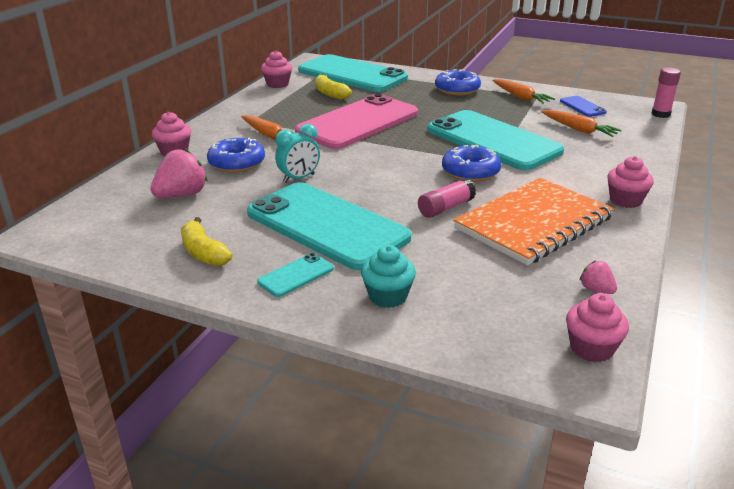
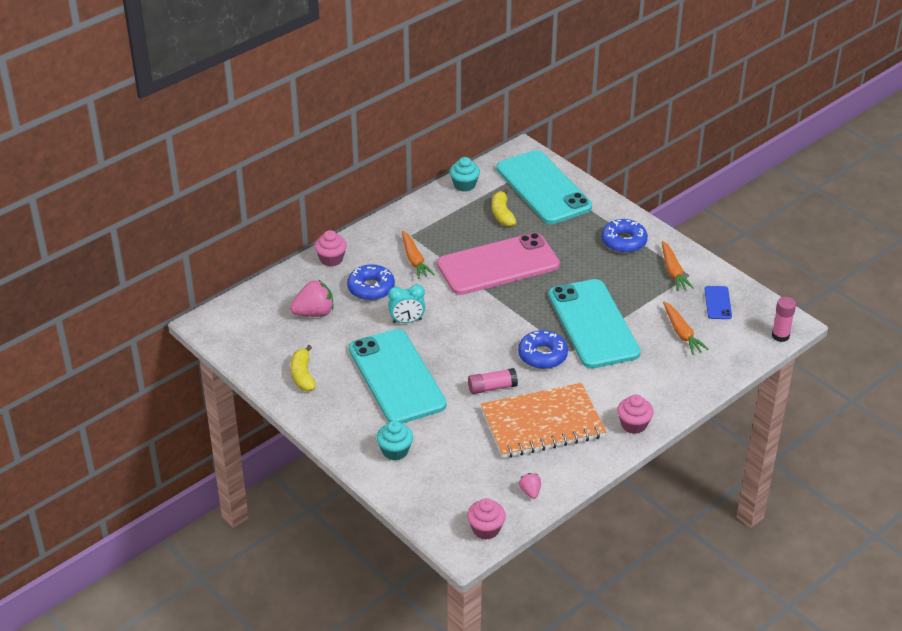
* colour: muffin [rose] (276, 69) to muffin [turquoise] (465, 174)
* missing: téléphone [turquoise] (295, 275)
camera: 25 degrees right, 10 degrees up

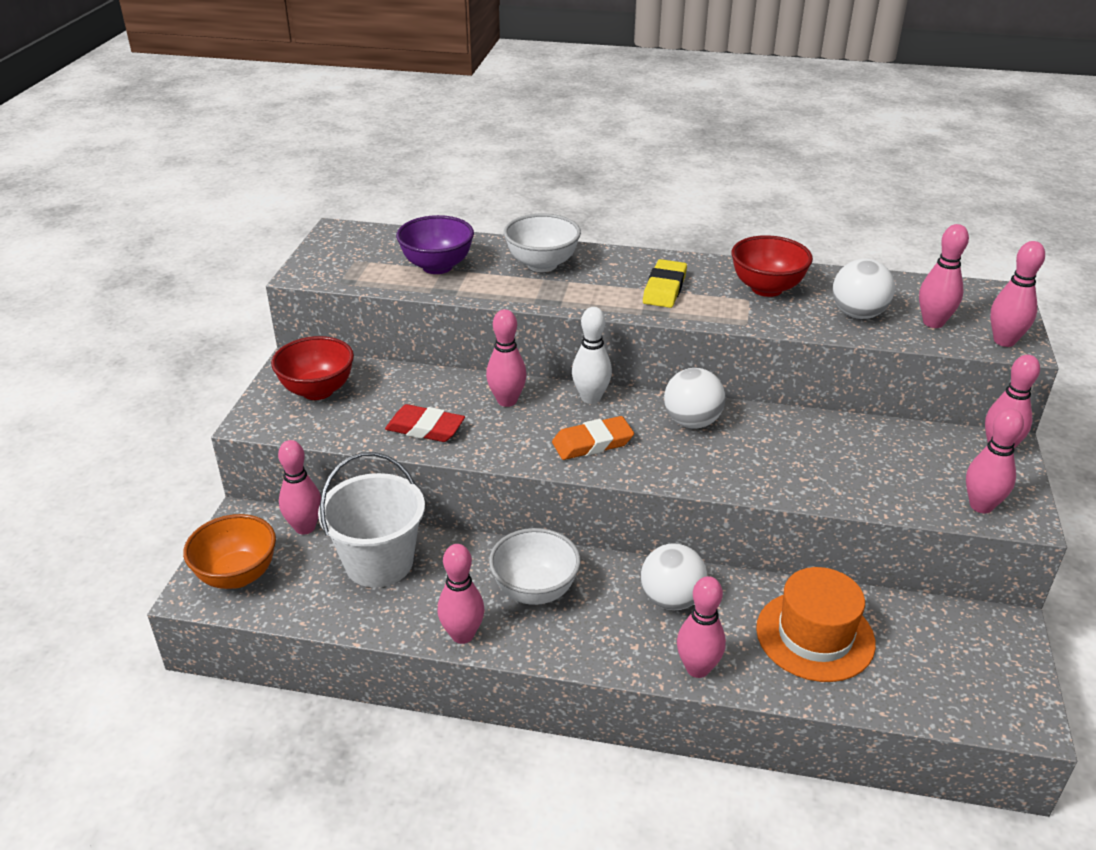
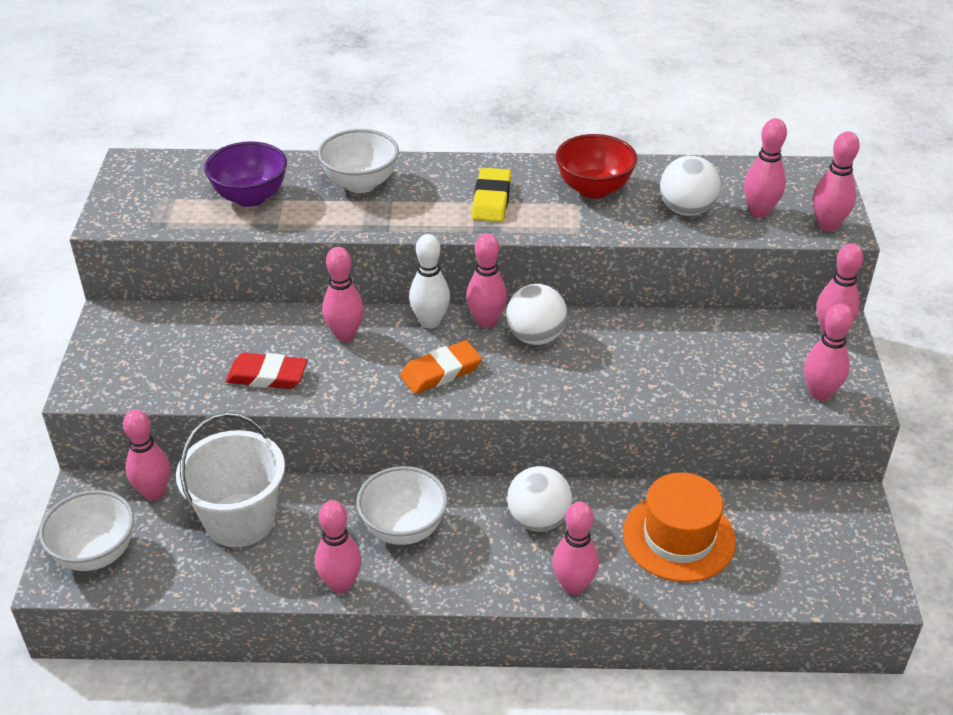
* colour: bol [orange] (229, 551) to bol [blanc] (86, 530)
* appeared: quille [rose] (486, 280)
* missing: bol [rouge] (312, 368)
camera: 10 degrees left, 5 degrees up

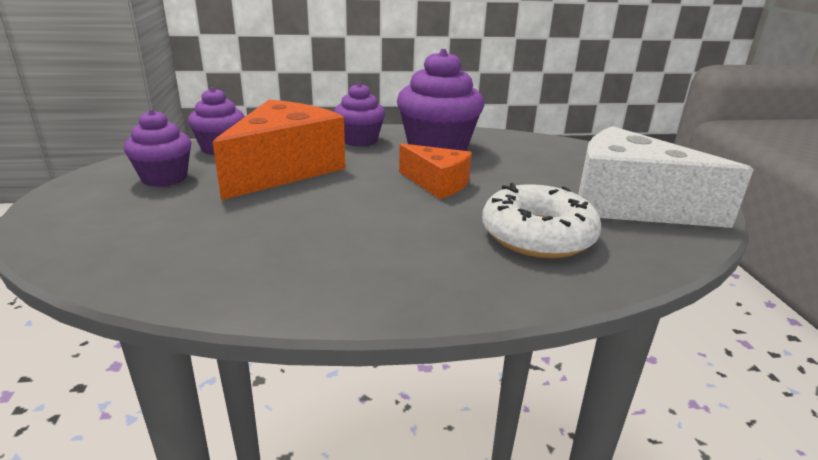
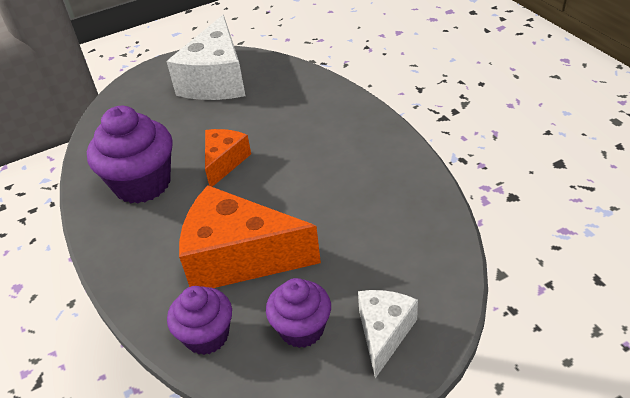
* appeared: fromage [blanc] (388, 334)
* missing: muffin [violet] (359, 114)
* missing: beignet [blanc] (541, 220)
camera: 105 degrees left, 15 degrees up

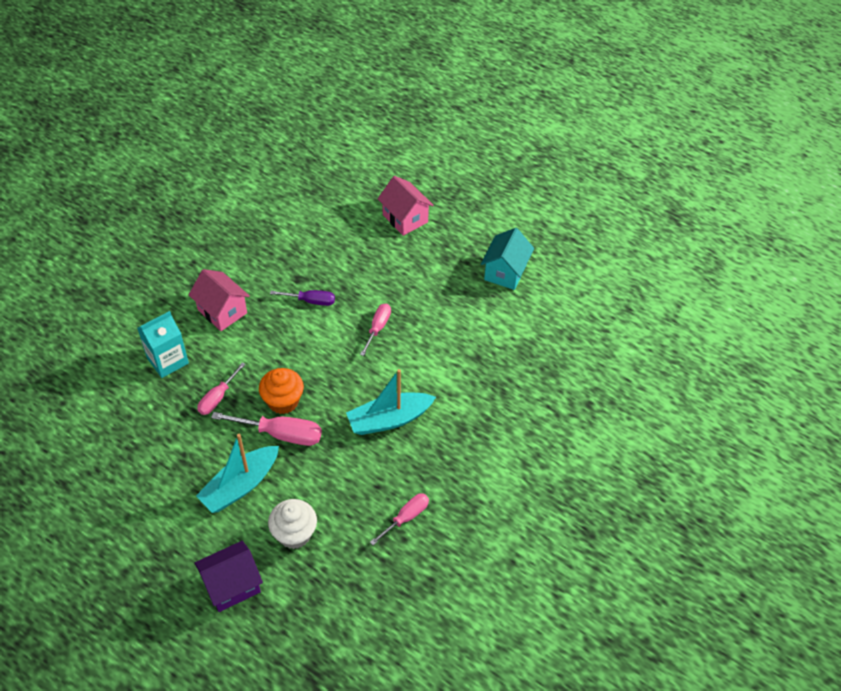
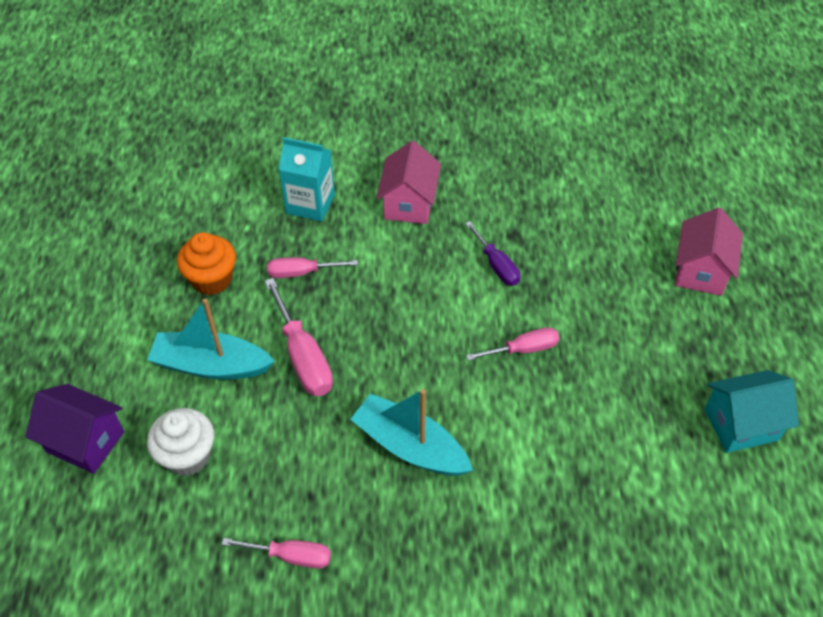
* relocated: muffin [orange] (281, 391) to (206, 263)
camera: 55 degrees right, 0 degrees up

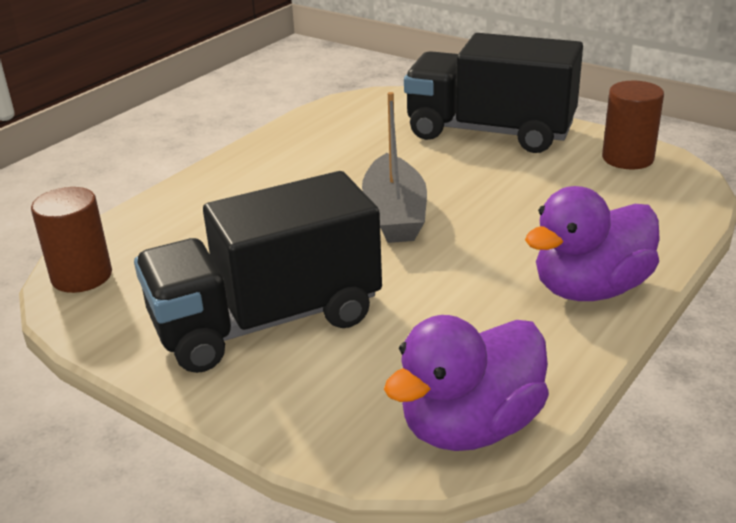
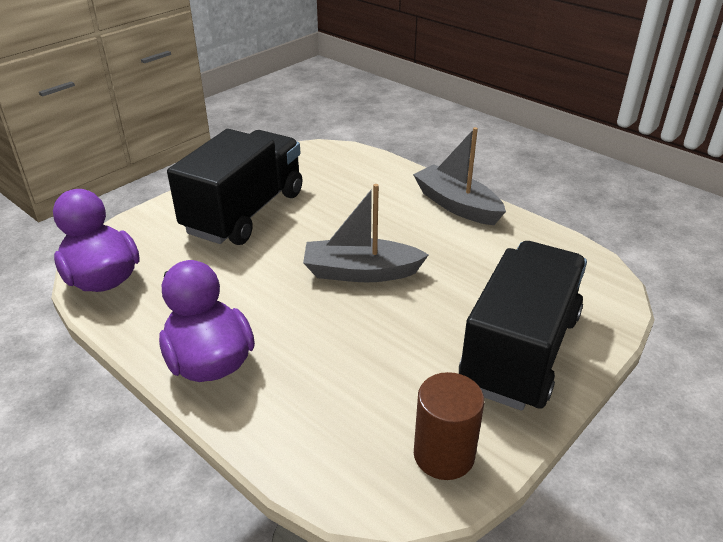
* spun: camion [noir] (258, 272) = (234, 187) 45 degrees clockwise
* appeared: bateau [gris] (459, 176)
* missing: cylindre [marron] (71, 240)
camera: 95 degrees right, 5 degrees up

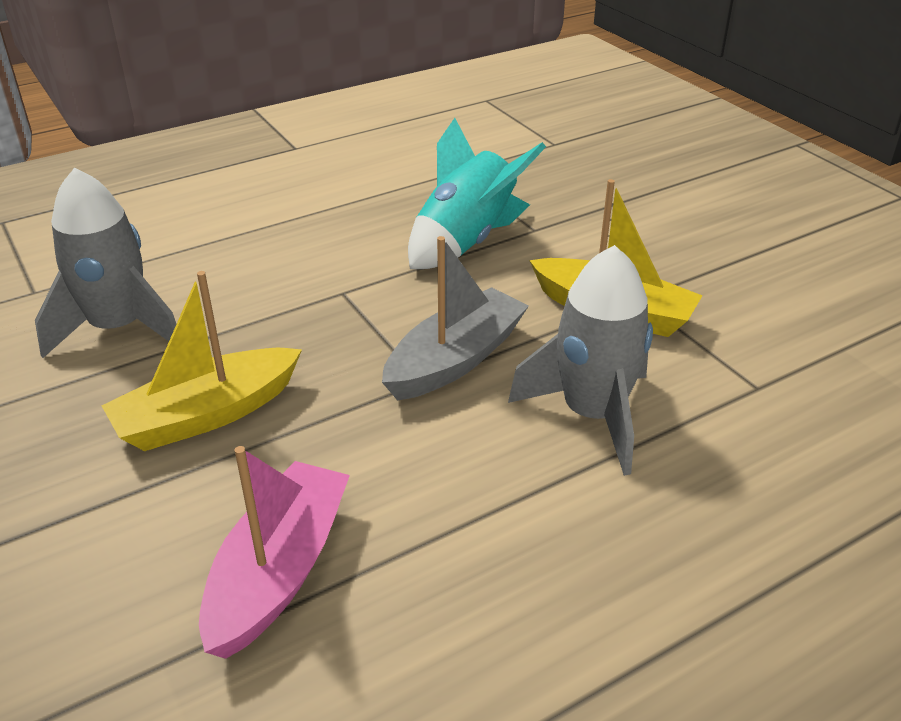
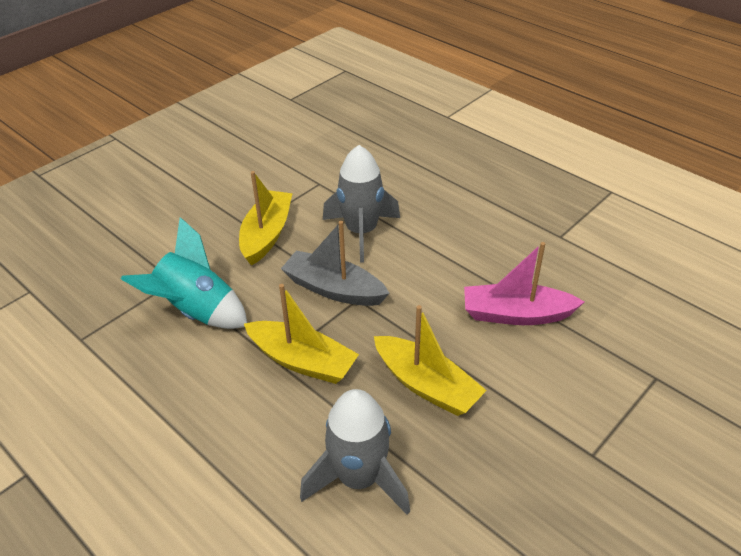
* appeared: bateau [jaune] (301, 334)
camera: 105 degrees left, 5 degrees up

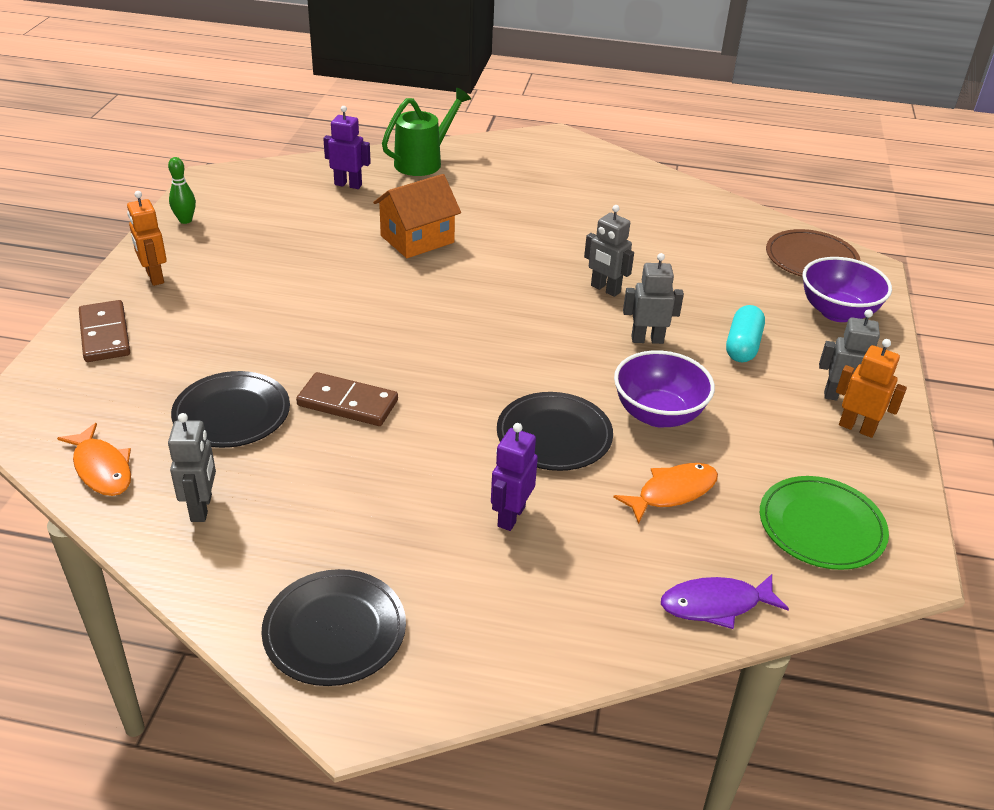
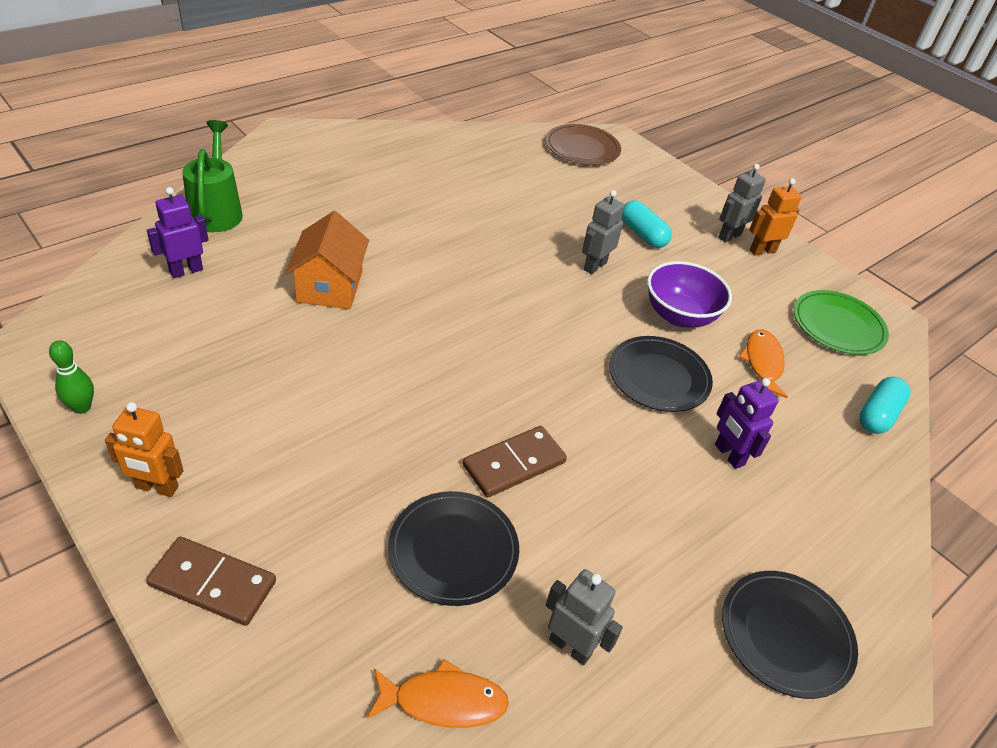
* exchanged: poisson [violet] (725, 601) to gélule [turquoise] (884, 405)
* missing: robot [gris] (609, 251)
* missing: bol [violet] (847, 289)
camera: 55 degrees left, 5 degrees up

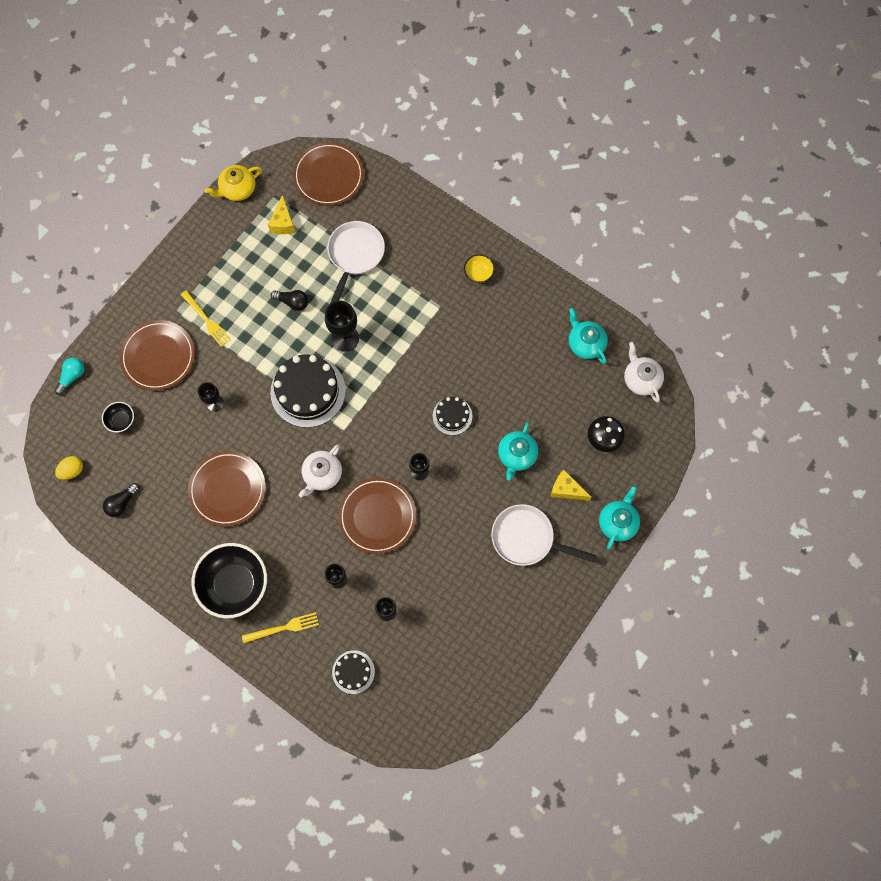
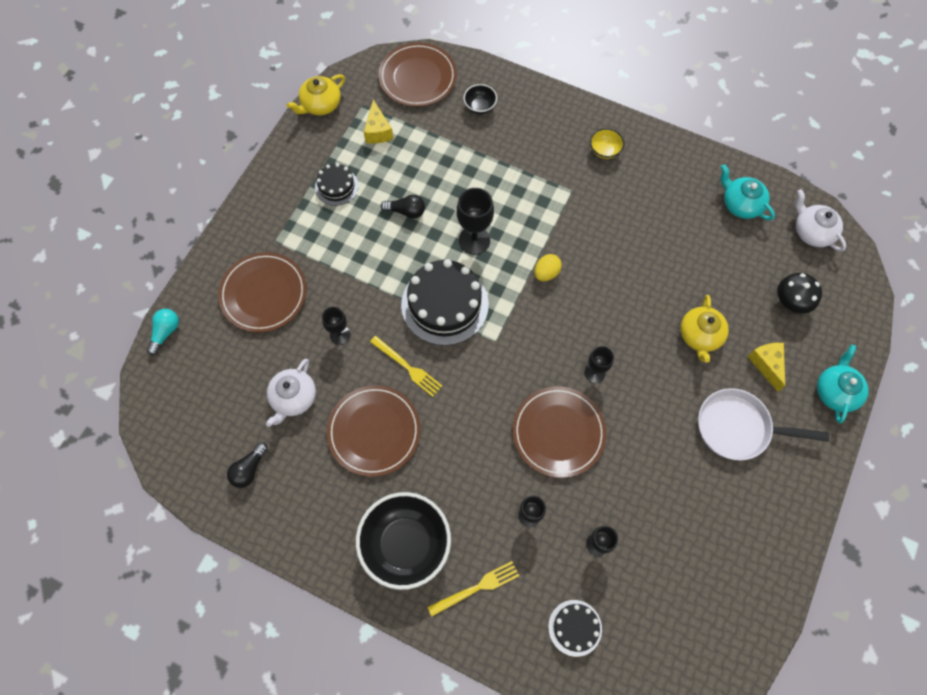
* relocated: théière [blanc] (320, 470) to (291, 393)
* relocated: gâteau [noir] (453, 416) to (337, 184)
* relocated: fourchette [jaune] (206, 318) to (406, 366)
* relocated: bol [noir] (118, 417) to (480, 99)
* relocated: œuf [jaune] (69, 468) to (548, 267)
* colour: théière [turquoise] (518, 451) to théière [jaune] (704, 329)
* spun: fromage [jaune] (571, 485) = (766, 367) 60 degrees clockwise
* missing: poêle [blanc] (356, 262)
camera: 10 degrees left, 5 degrees down

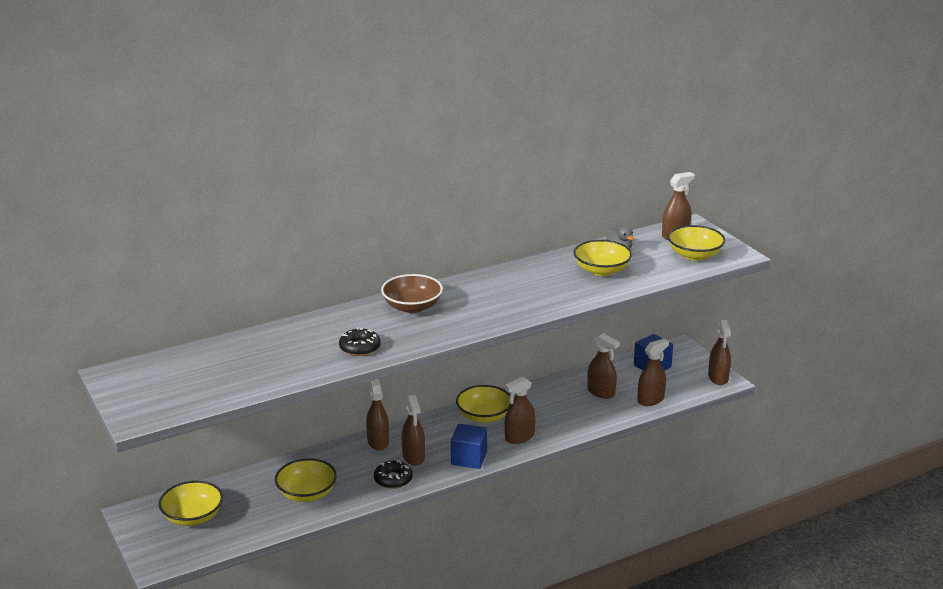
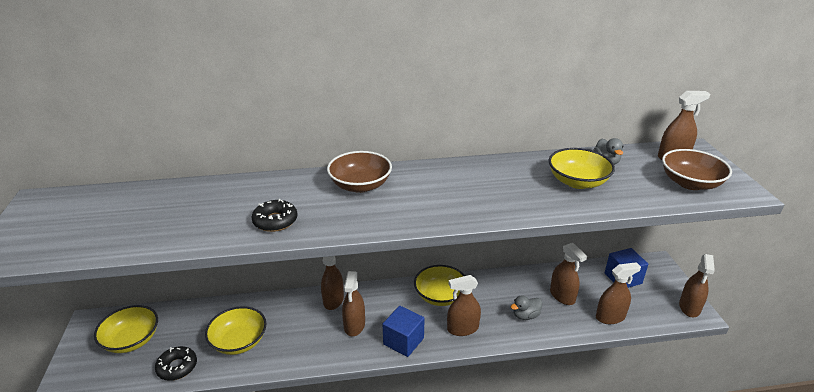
* relocated: beignet [noir] (393, 474) to (176, 363)
* appeared: canard [gris] (526, 307)
* colour: bol [jaune] (697, 243) to bol [marron] (697, 169)
camera: 20 degrees right, 5 degrees up

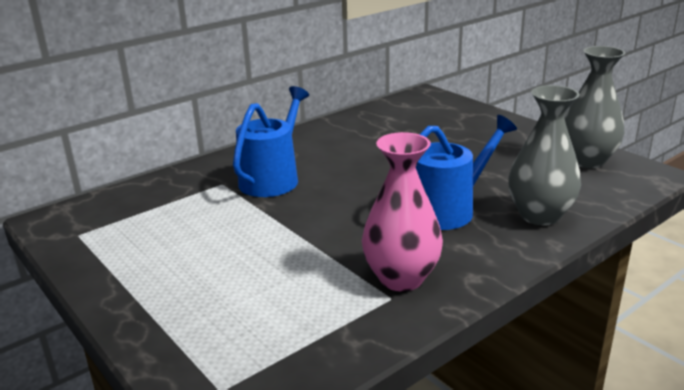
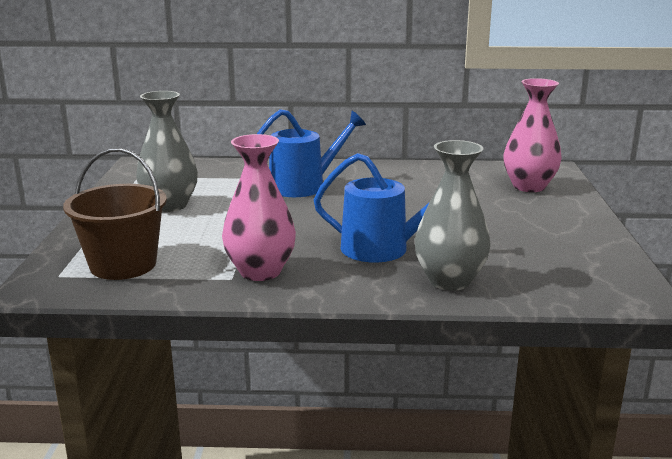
* appeared: seau [marron] (115, 214)
* relocated: vase [gris] (594, 107) to (167, 151)
* appeared: vase [rose] (532, 135)
camera: 40 degrees right, 5 degrees down

